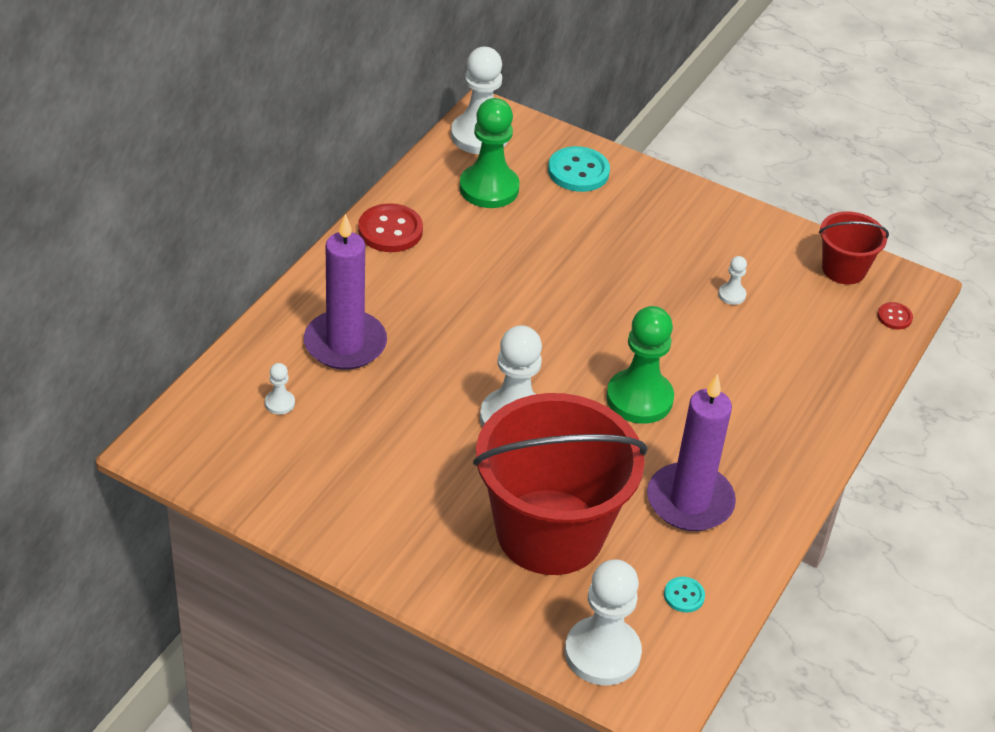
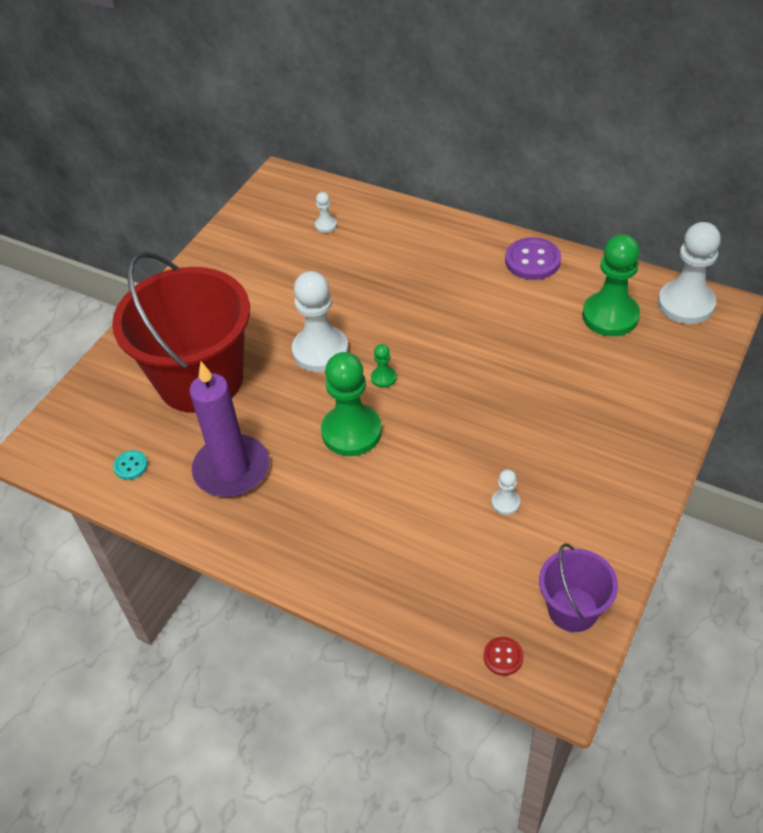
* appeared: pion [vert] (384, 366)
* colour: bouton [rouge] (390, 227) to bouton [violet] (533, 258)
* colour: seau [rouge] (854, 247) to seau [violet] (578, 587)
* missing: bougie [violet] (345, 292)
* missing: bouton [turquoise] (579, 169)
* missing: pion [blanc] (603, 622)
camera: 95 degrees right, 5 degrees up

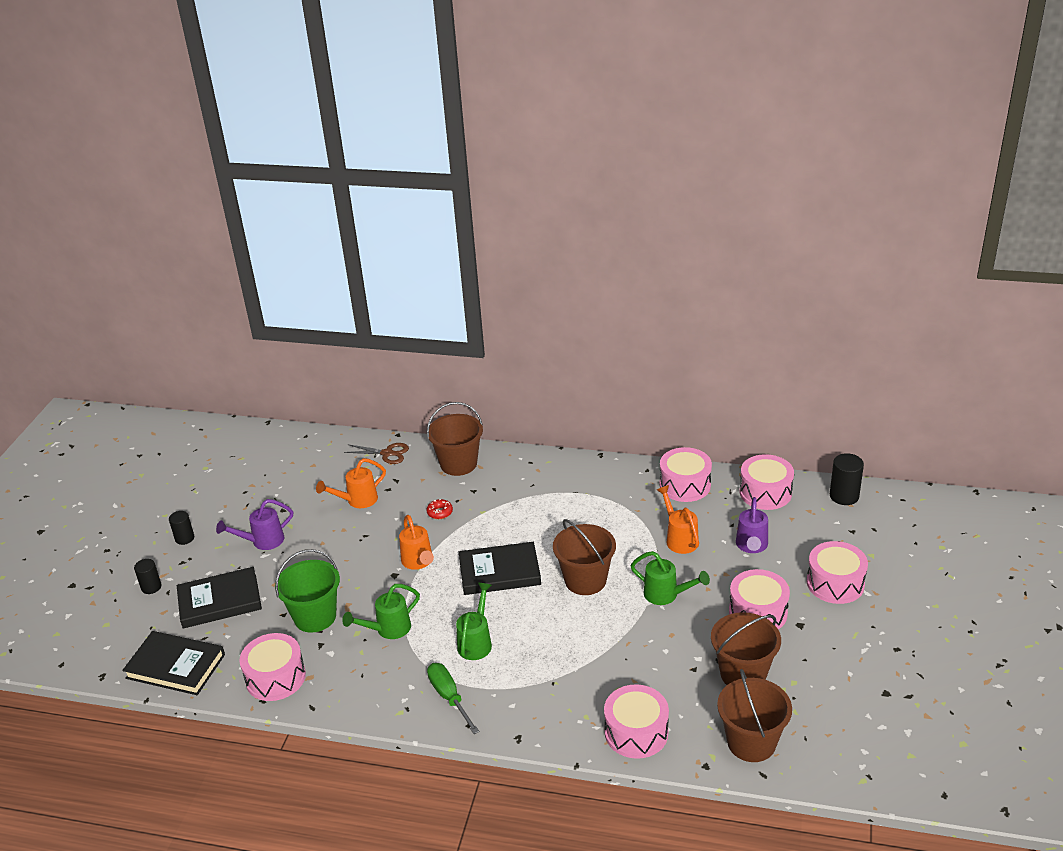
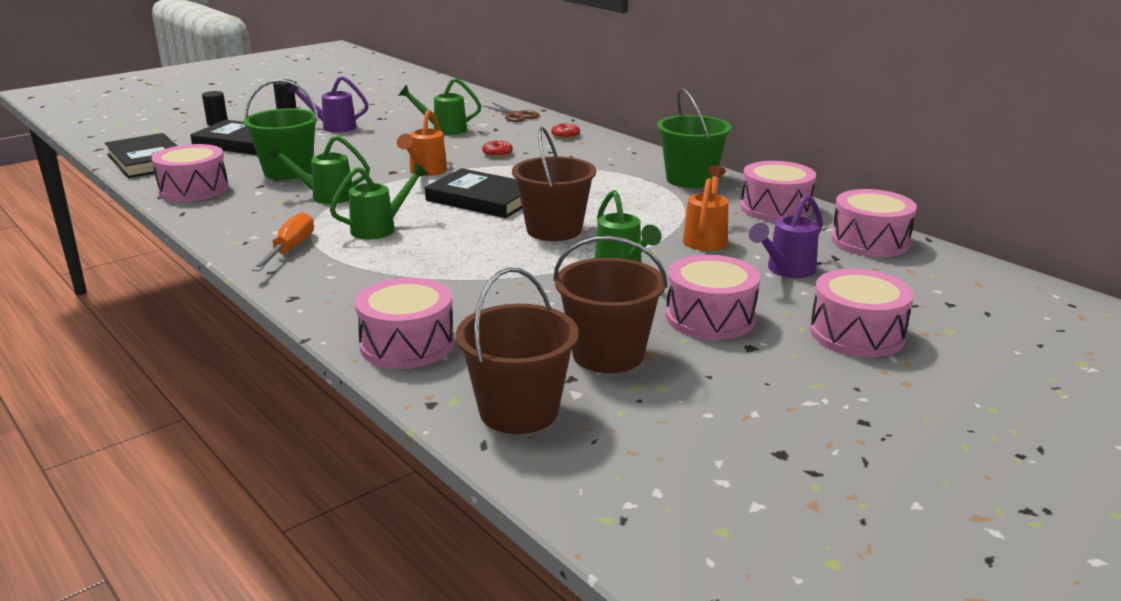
* colour: tournevis [vert] (453, 698) to tournevis [orange] (283, 241)
* colour: arrosoir [orange] (351, 483) to arrosoir [vert] (440, 106)
* exchanged: seau [marron] (455, 439) to beignet [rouge] (565, 131)
* appeared: seau [vert] (694, 138)
* missing: cylindre [noir] (847, 479)
camera: 35 degrees right, 10 degrees down

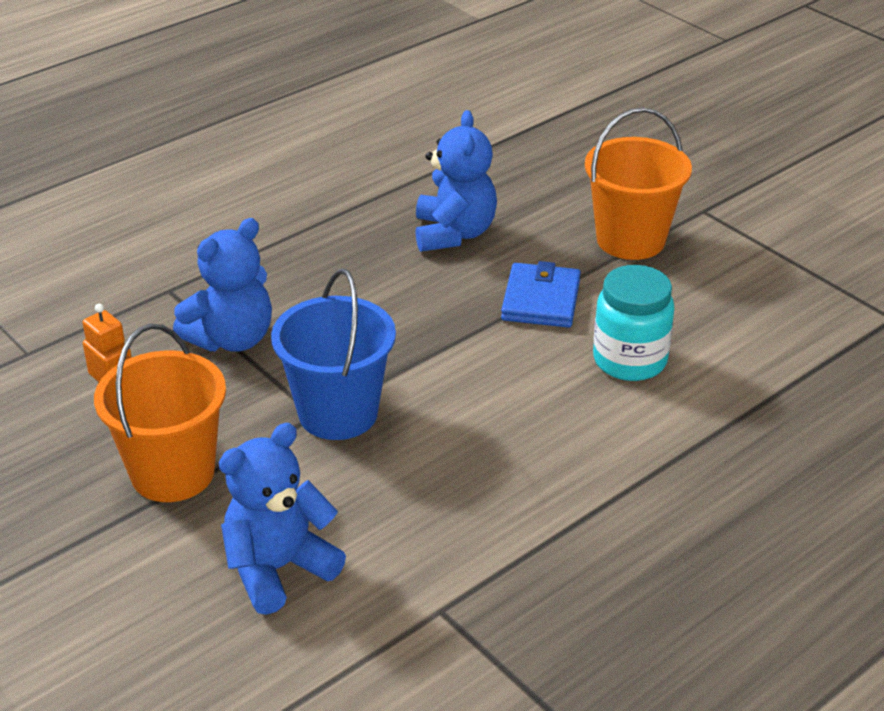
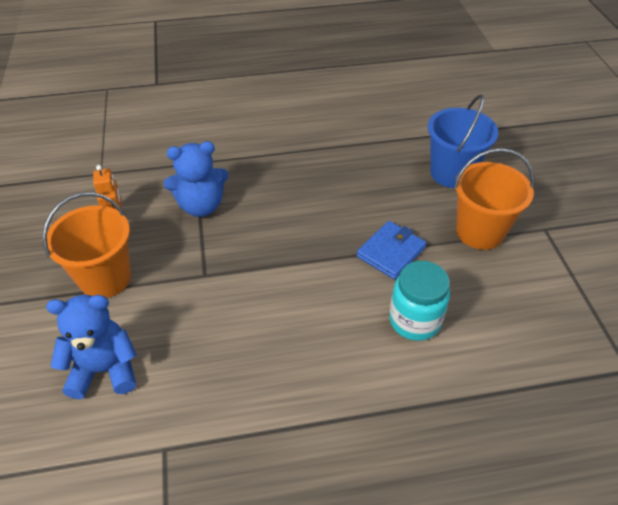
* relocated: seau [bleu] (333, 354) to (463, 141)
* missing: ours en peluche [bleu] (456, 181)
camera: 30 degrees right, 10 degrees up

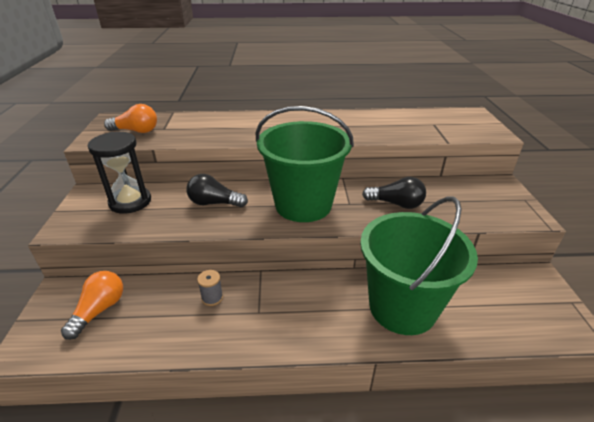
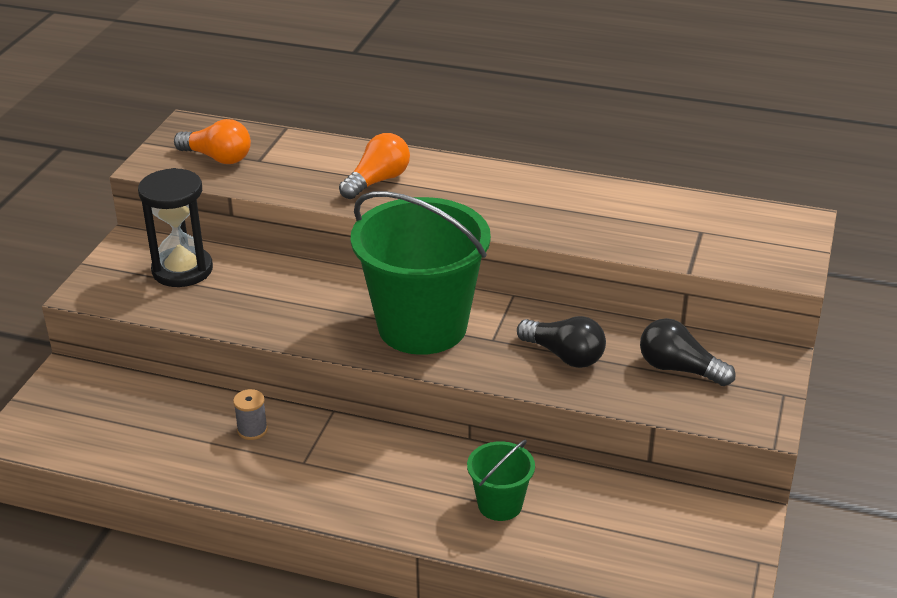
* relocated: ampoule [orange] (92, 305) to (374, 166)
* size: seau [vert] (419, 265) = (501, 480) x0.46
* relocated: ampoule [noir] (217, 190) to (688, 352)
camera: 20 degrees right, 0 degrees up

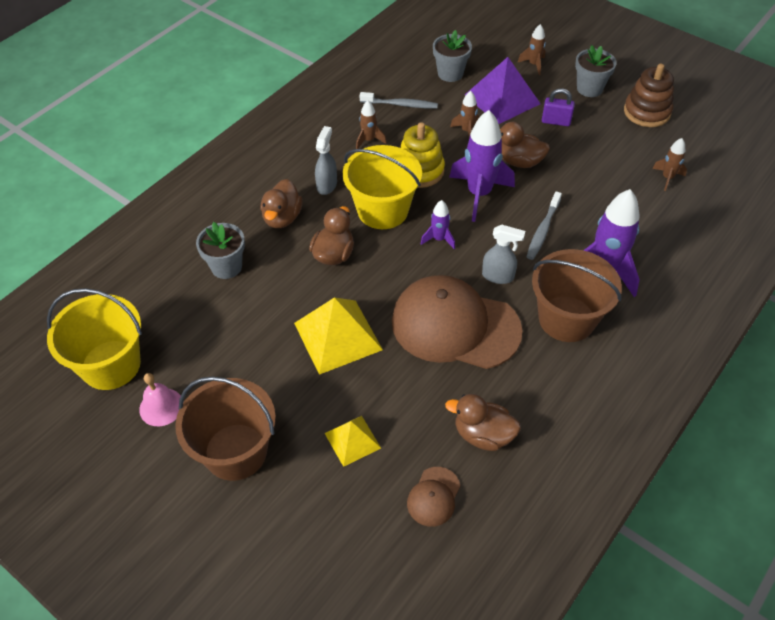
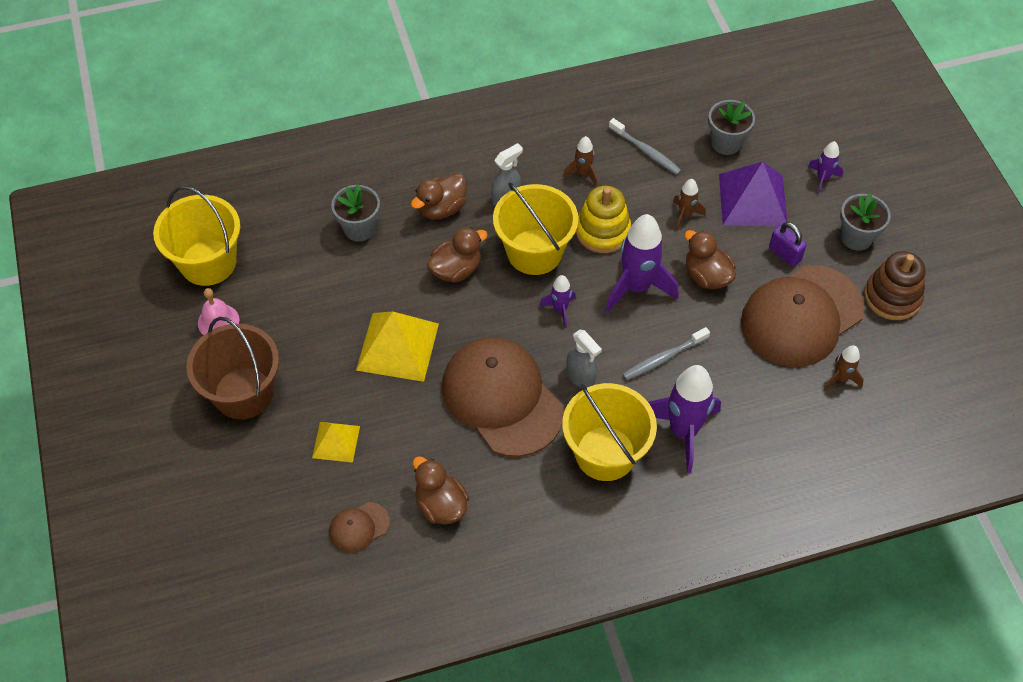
* colour: seau [marron] (577, 295) to seau [jaune] (609, 432)
* appeared: casquette [marron] (802, 316)
* colour: fusée [marron] (531, 49) to fusée [violet] (825, 167)
camera: 35 degrees right, 5 degrees up

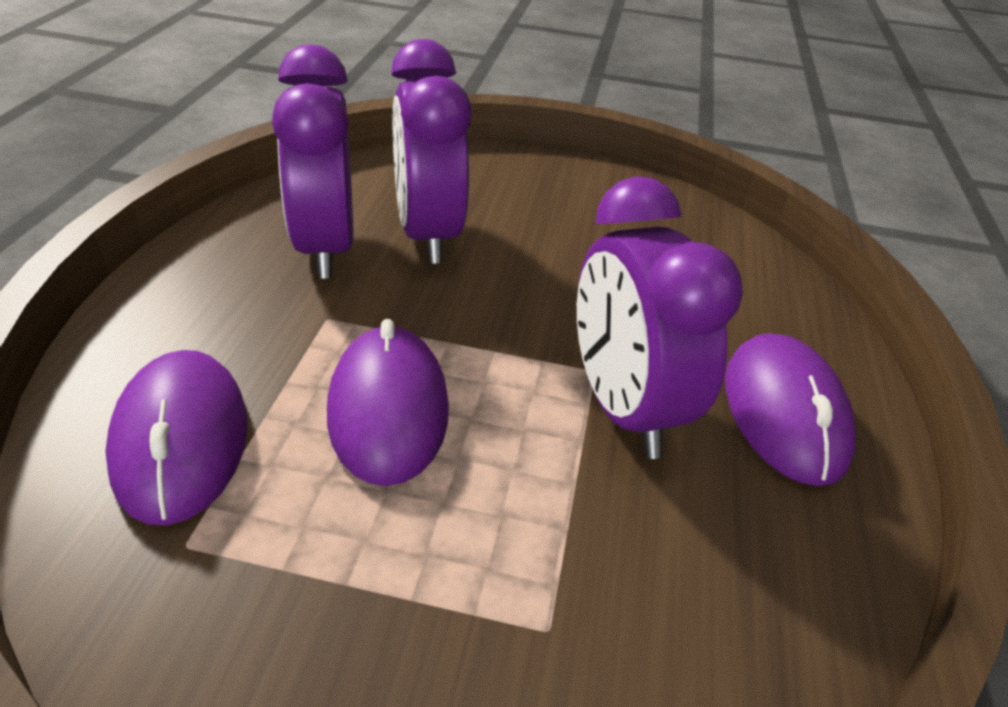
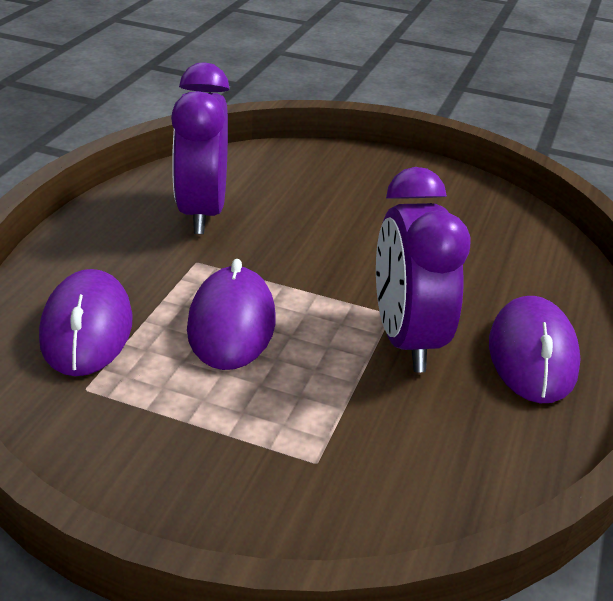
* missing: réveil [violet] (431, 151)
camera: 10 degrees right, 5 degrees down

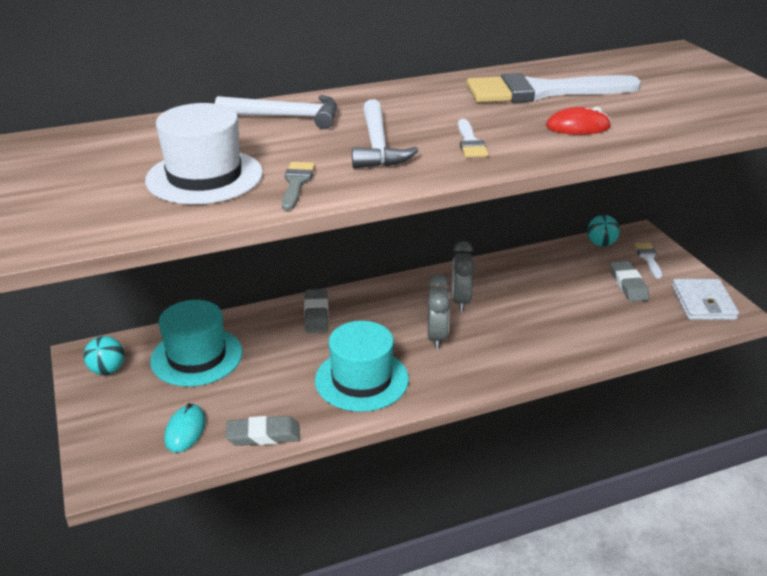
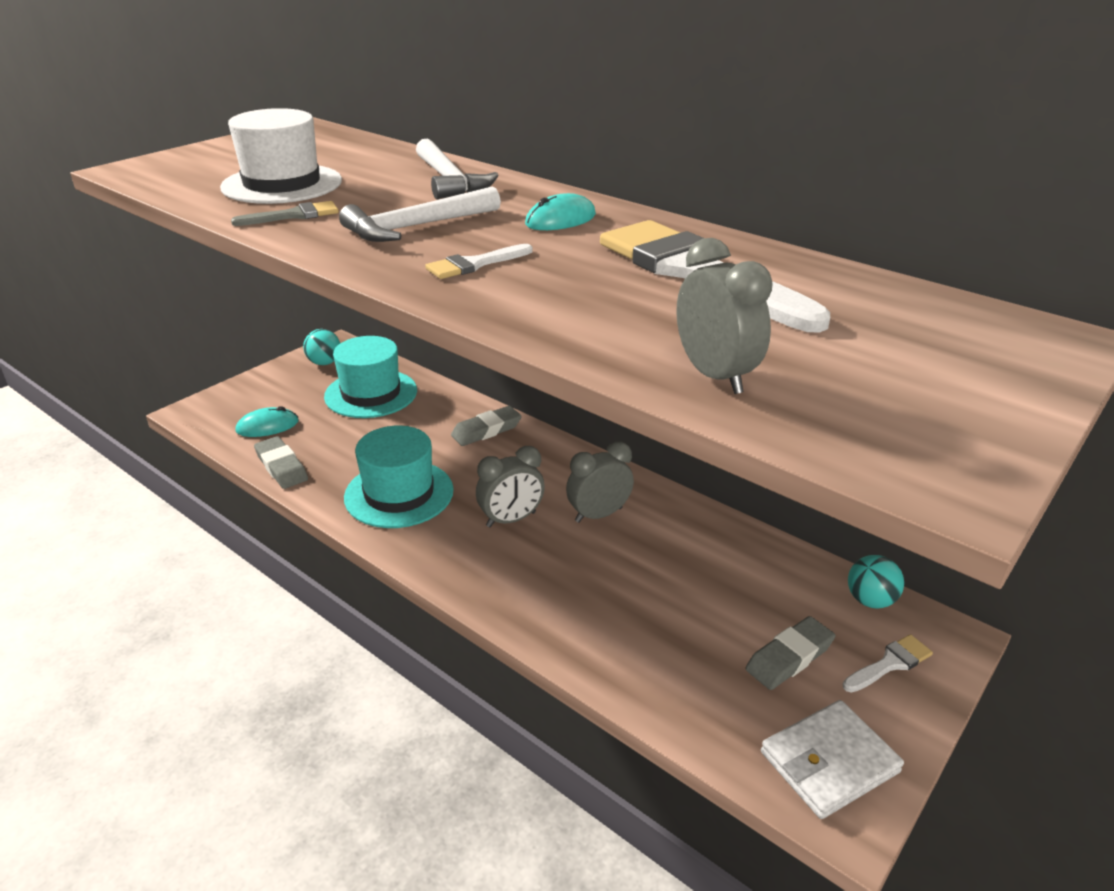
* appeared: souris [turquoise] (560, 211)
* appeared: réveil [gris] (724, 316)
* missing: souris [rouge] (578, 121)
camera: 60 degrees right, 0 degrees up

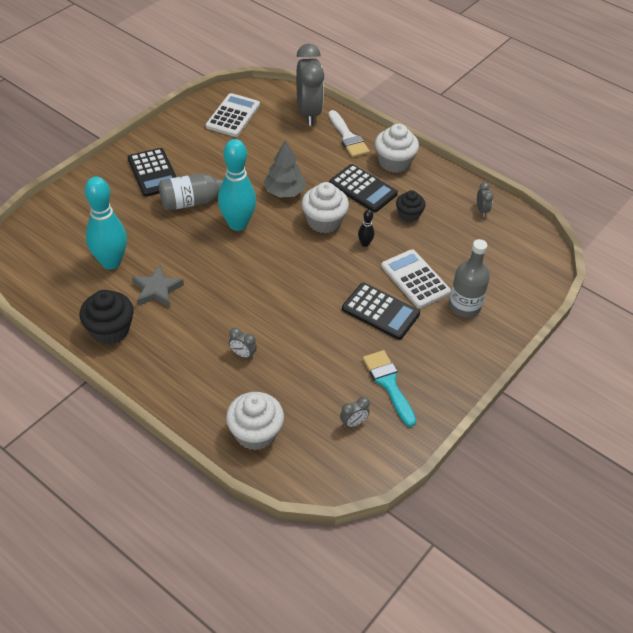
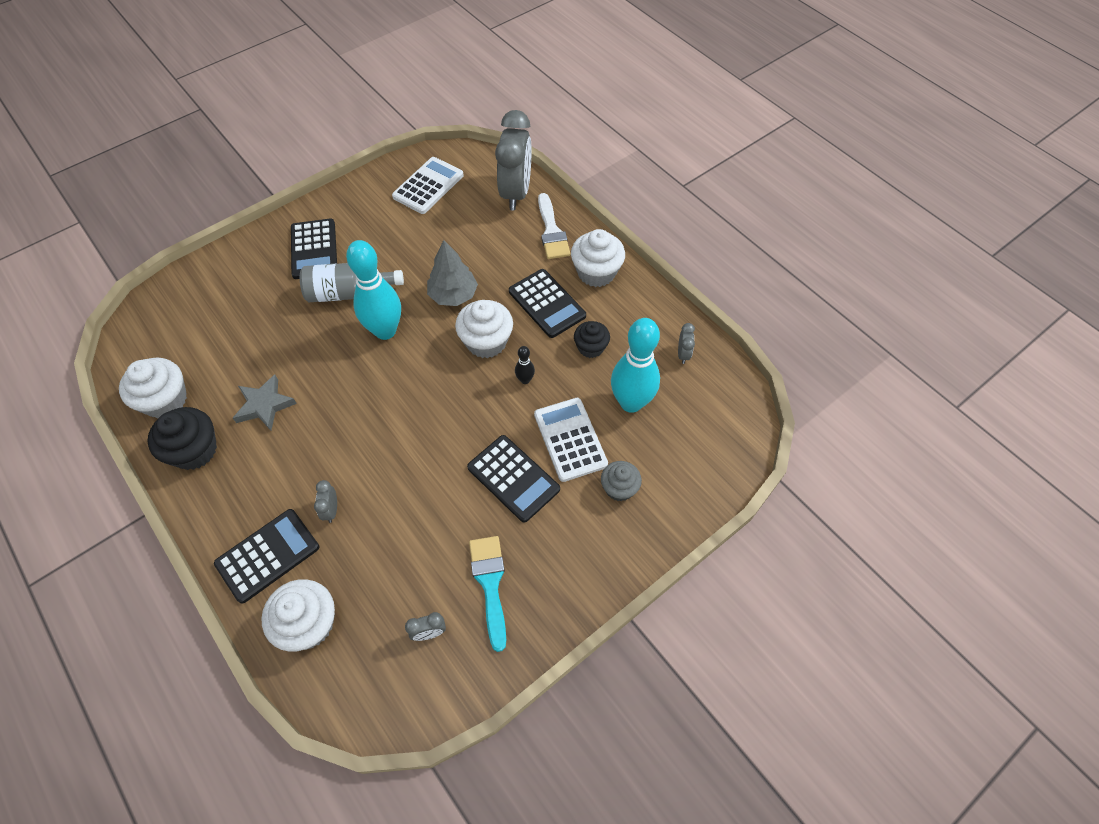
* appeared: muffin [blanc] (153, 388)
* appeared: calculatrice [noir] (266, 556)
* spun: réveil [gris] (243, 343) = (325, 501) 45 degrees clockwise
* exchanged: bouteille [gris] (469, 278) to muffin [gris] (621, 481)
* relocated: quille [turquoise] (106, 223) to (635, 365)
camera: 15 degrees right, 10 degrees up

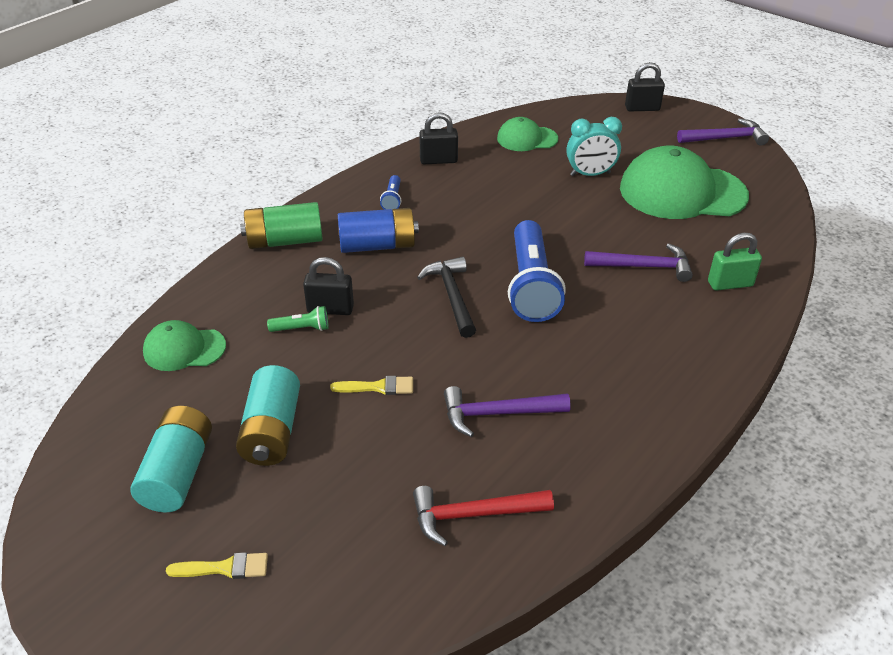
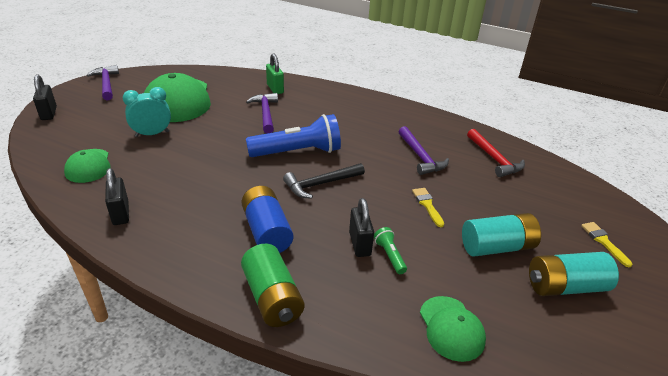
* spun: réveil [turquoise] (594, 146) = (147, 112) 90 degrees counterclockwise
* missing: lampe de poche [bleu] (390, 192)
camera: 105 degrees left, 5 degrees down

